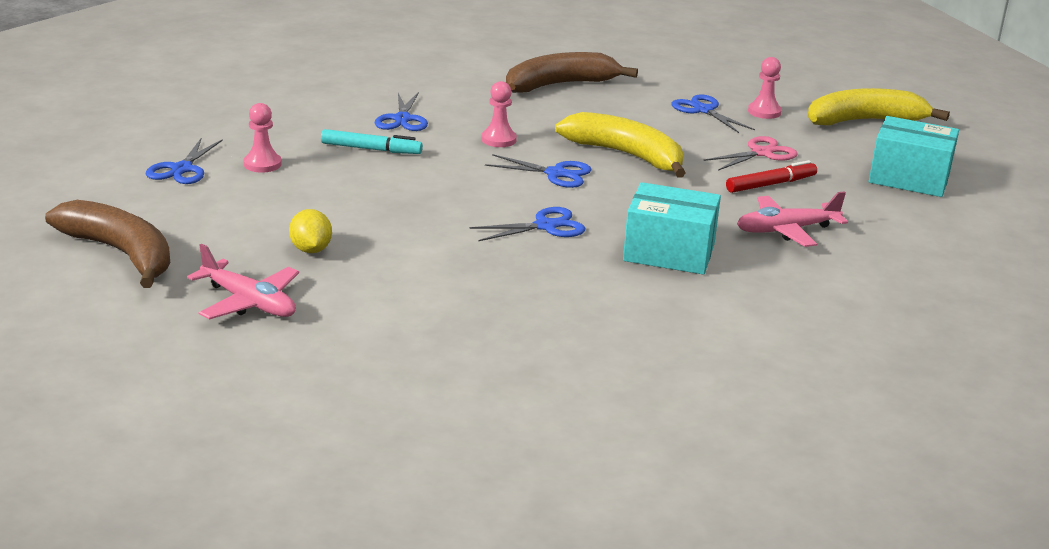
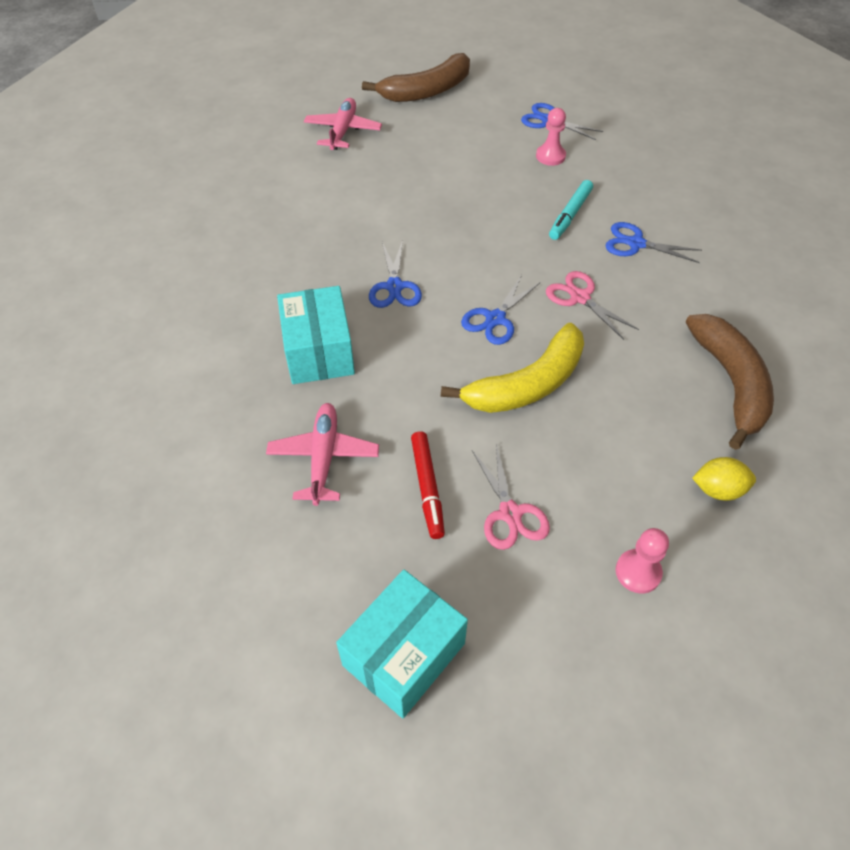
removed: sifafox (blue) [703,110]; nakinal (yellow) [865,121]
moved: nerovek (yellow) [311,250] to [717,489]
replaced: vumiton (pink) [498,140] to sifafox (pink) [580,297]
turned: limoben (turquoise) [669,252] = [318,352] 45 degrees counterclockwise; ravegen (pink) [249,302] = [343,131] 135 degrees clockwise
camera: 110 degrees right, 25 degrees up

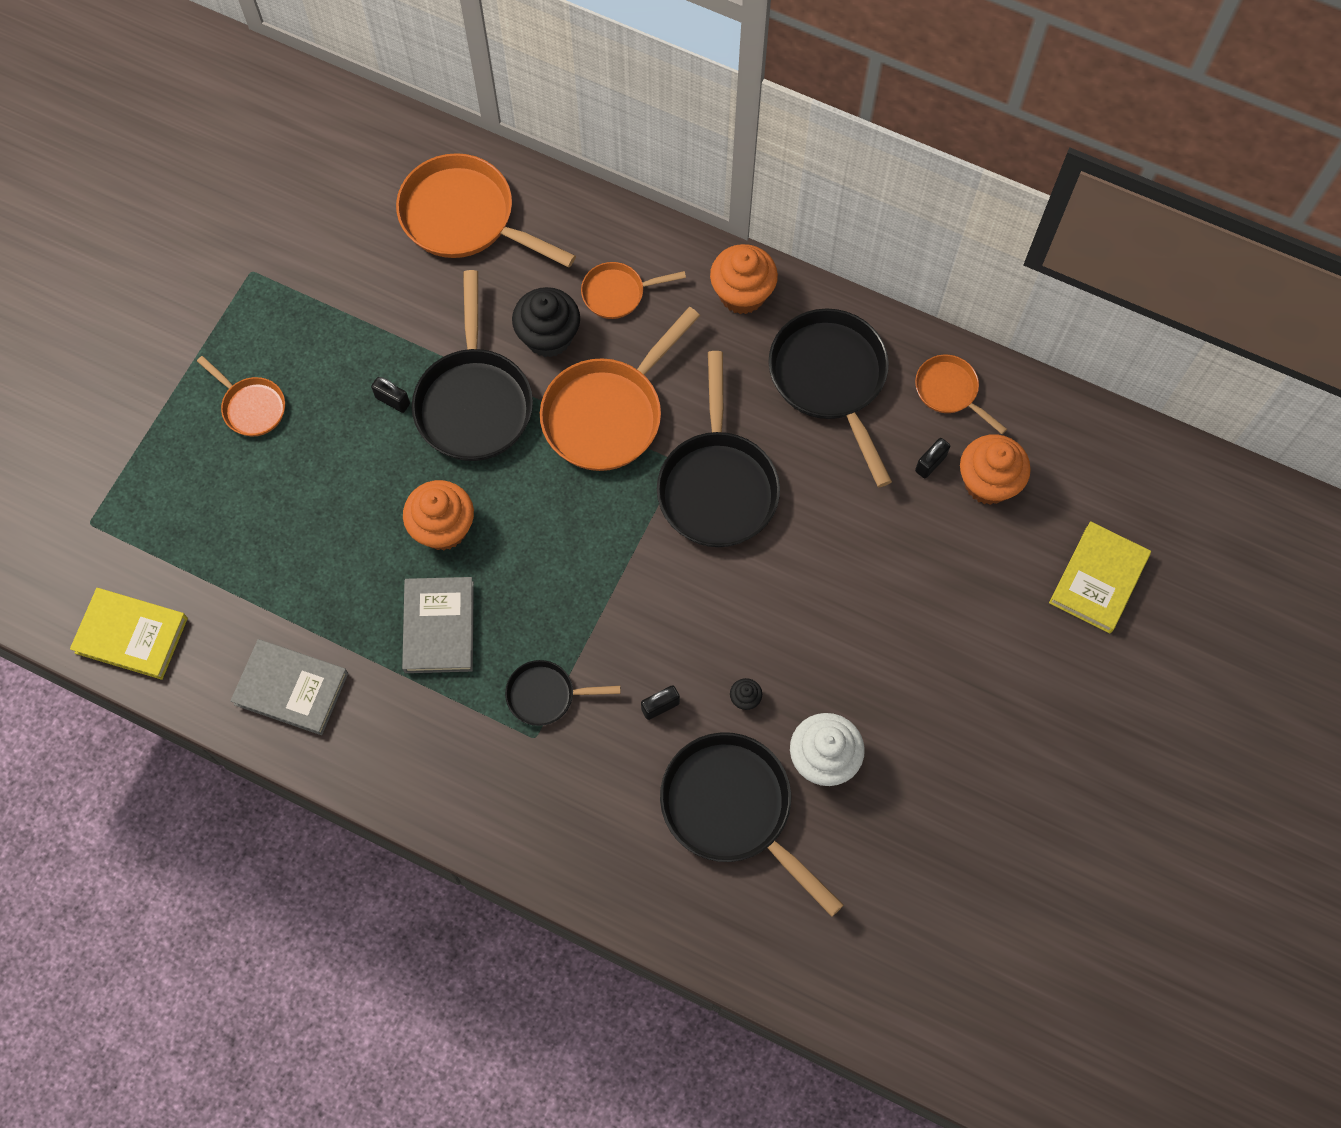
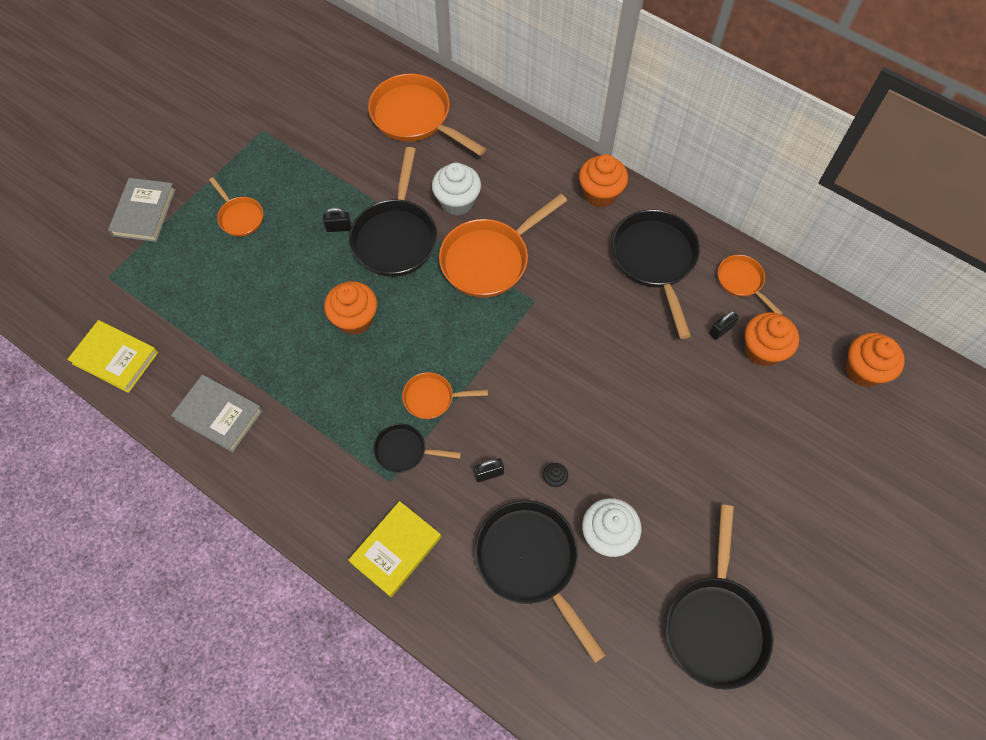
added: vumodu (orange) [863,370]
moved: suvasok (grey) [439,627] to [144,212]; suvasok (yellow) [1098,579] to [396,549]; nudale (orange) [618,293] to [432,398]; nudale (black) [717,485] to [715,624]
recoloured: vumodu (black) [548,337] to vumodu (white) [457,202]
turned: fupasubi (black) [393,401] = [339,228] 45 degrees counterclockwise
camera: 10 degrees right, 5 degrees down

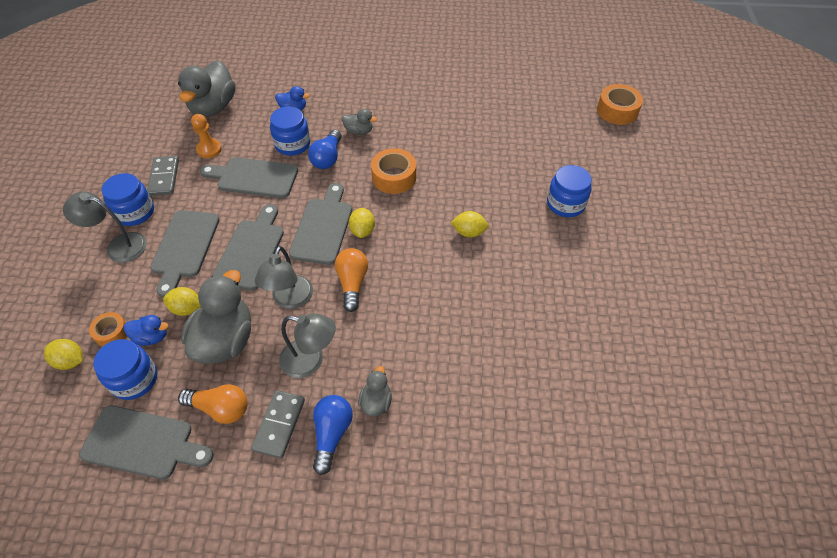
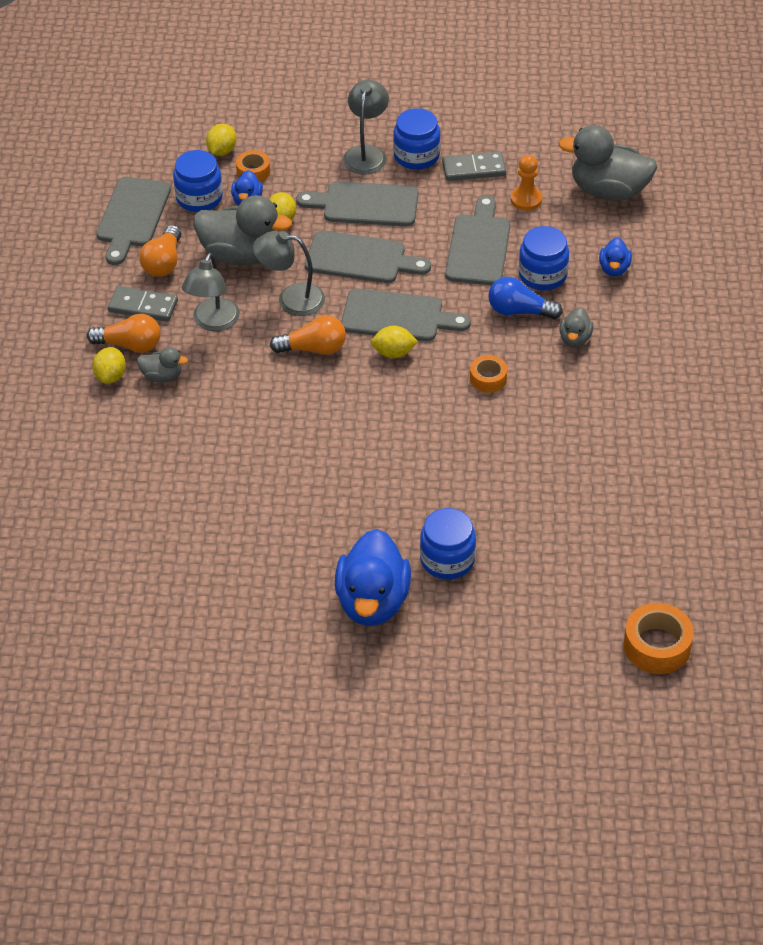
added: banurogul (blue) [372,601]
moved: nerovek (yellow) [469,232] to [111,376]
recoloured: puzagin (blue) [332,434] to puzagin (orange) [130,345]
resized: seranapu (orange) [394,177] = [488,379] x0.61
camera: 90 degrees right, 5 degrees down

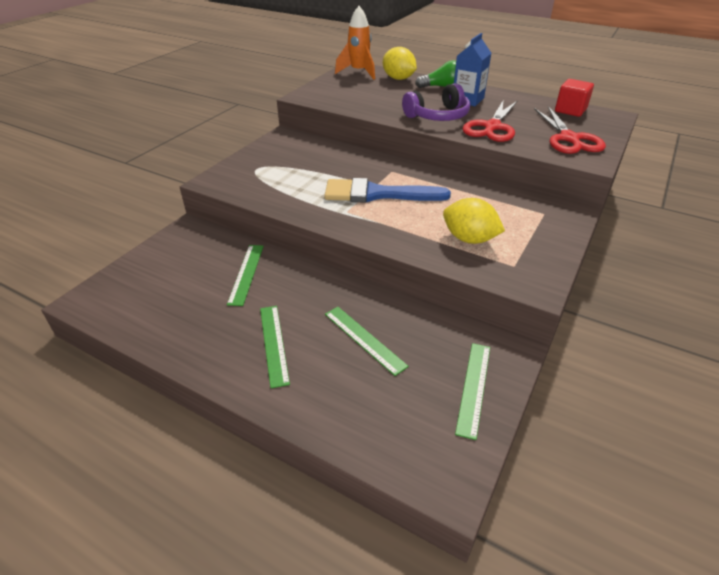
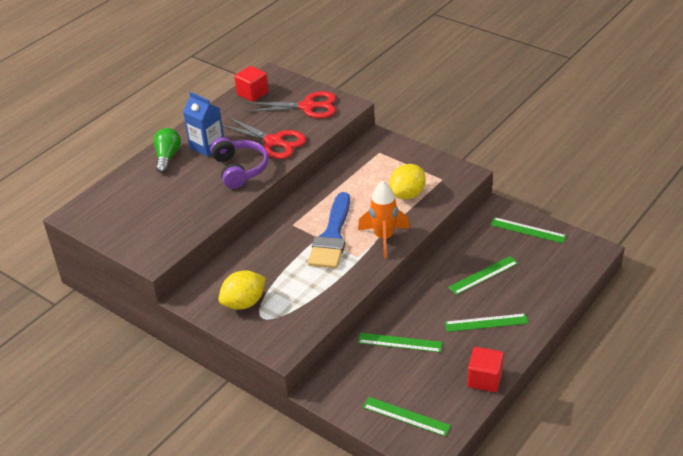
added: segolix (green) [406,416]; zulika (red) [484,379]
moved: nerovek (yellow) [398,78] to [244,303]; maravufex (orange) [359,72] to [384,238]
camera: 80 degrees left, 0 degrees up

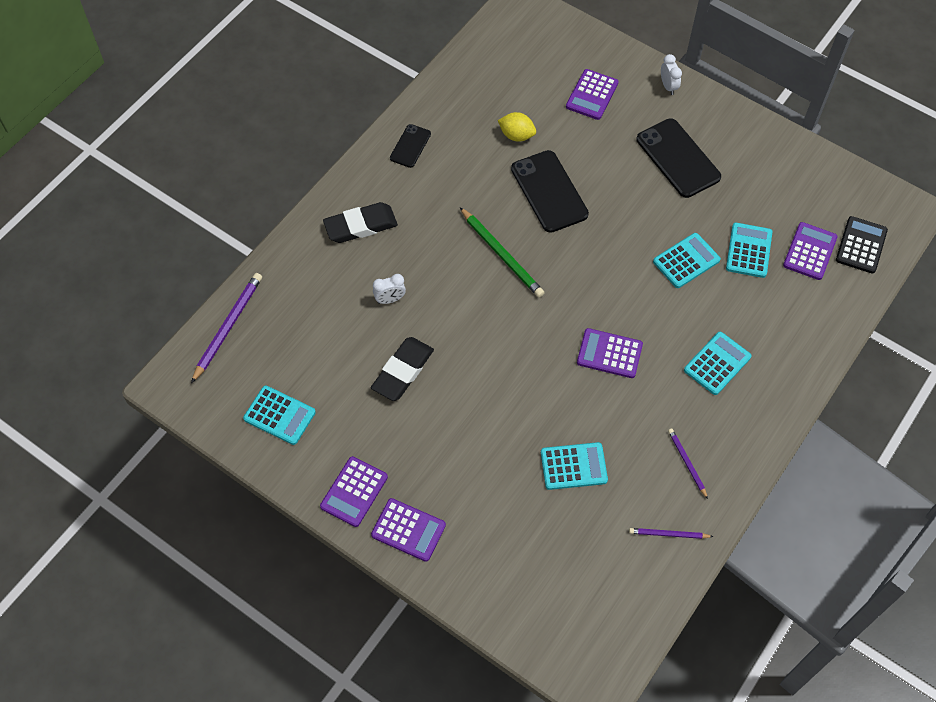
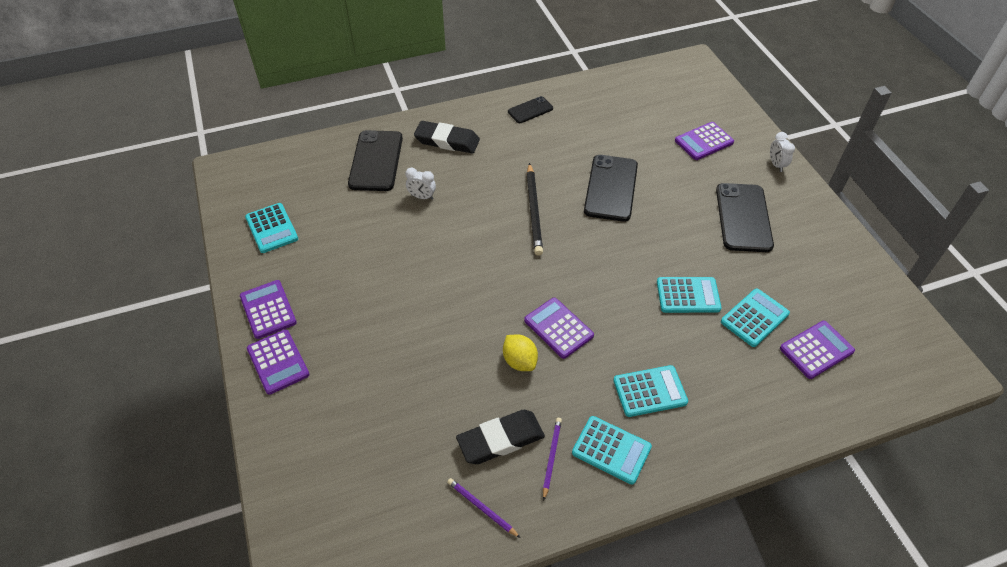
removed: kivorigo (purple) [228,327]; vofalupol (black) [861,245]
added: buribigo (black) [376,161]
moved: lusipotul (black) [403,371] to [500,439]; nerovek (yellow) [516,135] to [519,361]; vofalupol (turquoise) [573,466] to [611,450]
recoloured: kivorigo (green) [502,254] to kivorigo (black) [534,211]
turned: vofalupol (purple) [354,492] = [268,309] 90 degrees clockwise; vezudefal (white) [668,86] = [776,165] 150 degrees clockwise
camera: 35 degrees right, 10 degrees down

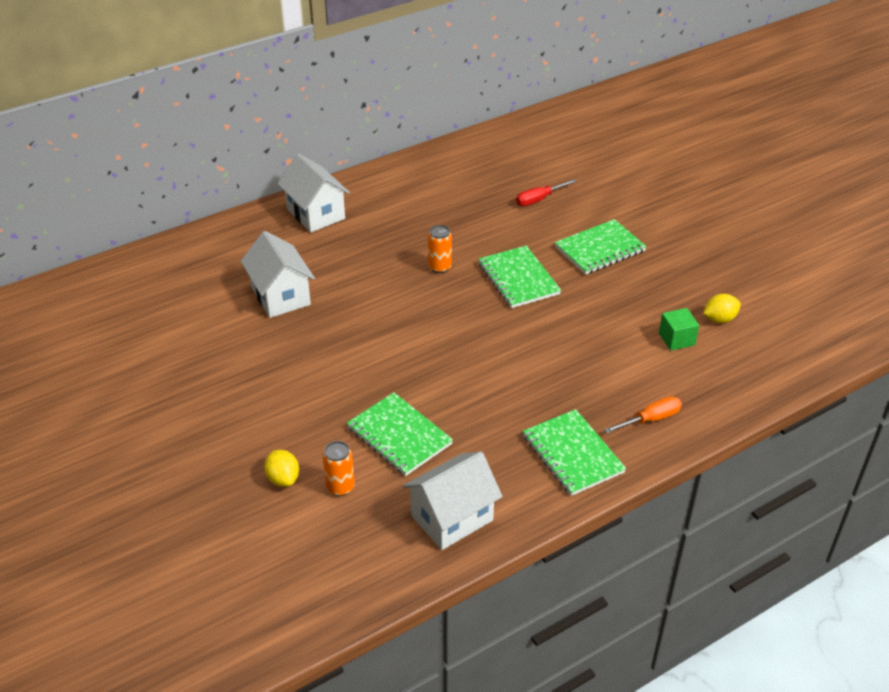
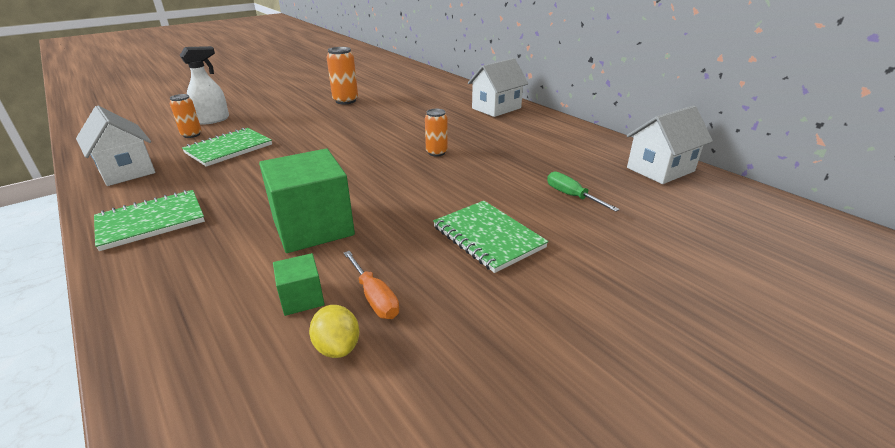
removed: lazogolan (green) [518,279]
added: zulika (green) [313,227]; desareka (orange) [345,101]
moved: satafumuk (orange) [651,419] to [375,298]; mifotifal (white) [280,296] to [660,169]
replaced: nerovek (yellow) [283,478] to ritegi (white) [213,120]
recoloured: satafumuk (red) [538,199] to satafumuk (green) [571,196]
camera: 85 degrees right, 10 degrees down

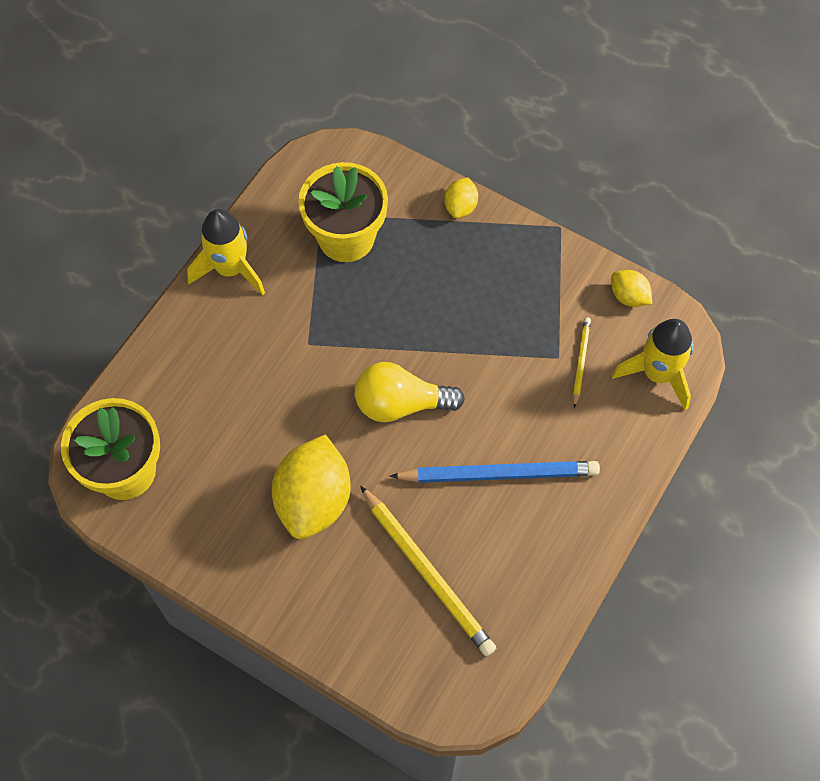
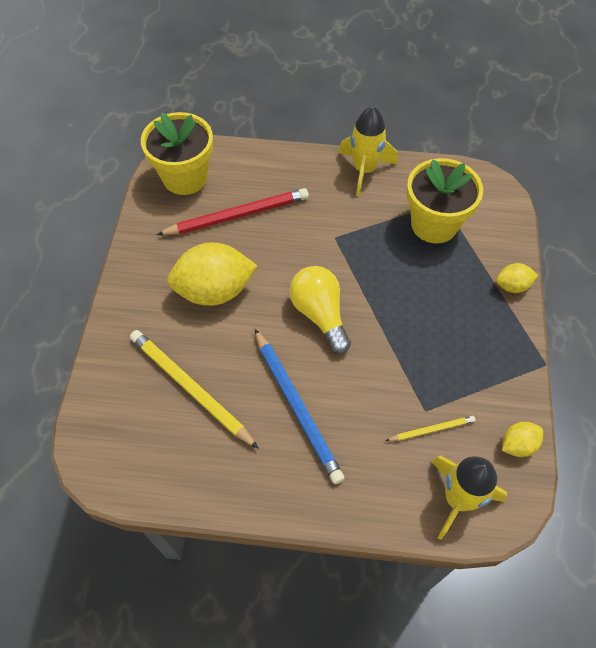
added: kivorigo (red) [237,215]
turned: kivorigo (yellow) [427,572] = [190,389] 105 degrees clockwise; nerovek (yellow) [628,296] = [517,445] 45 degrees clockwise
camera: 65 degrees right, 5 degrees down

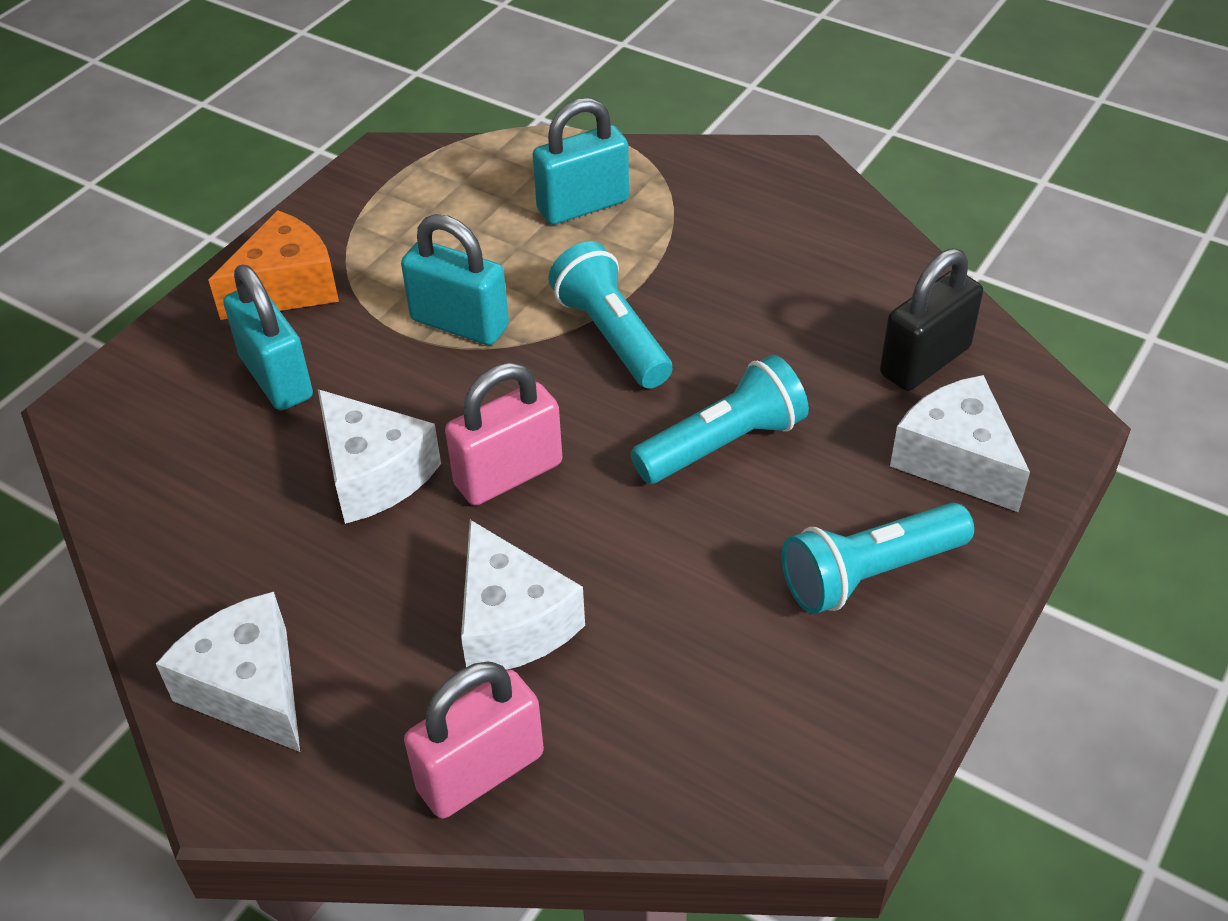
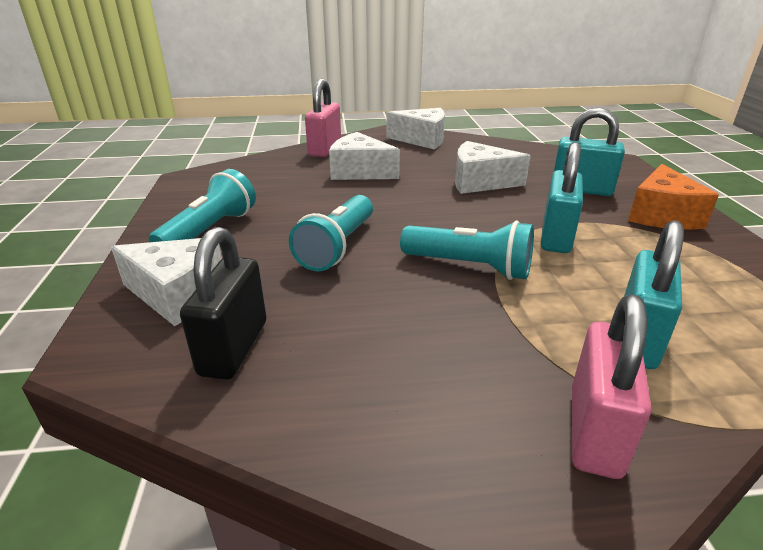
moved: fupasubi (pink) [508,474] to [594,431]
turned: fupasubi (turquoise) [459,324] = [556,237] 60 degrees counterclockwise
camera: 140 degrees right, 15 degrees down

